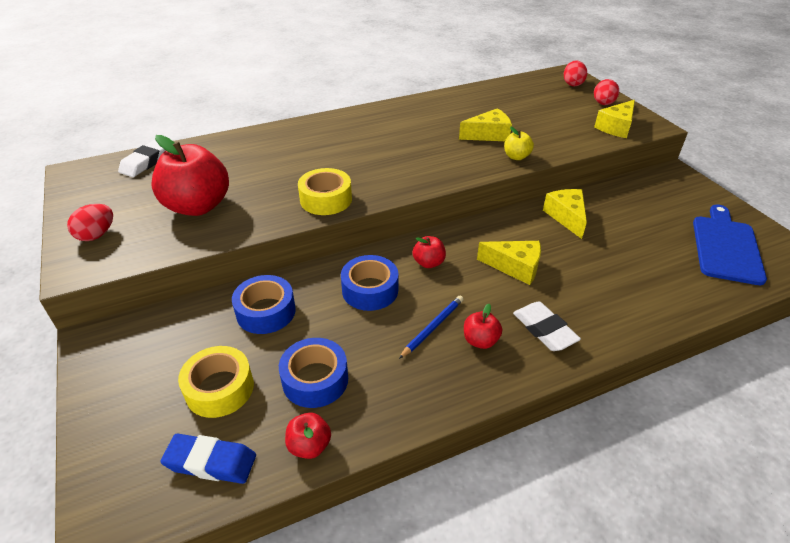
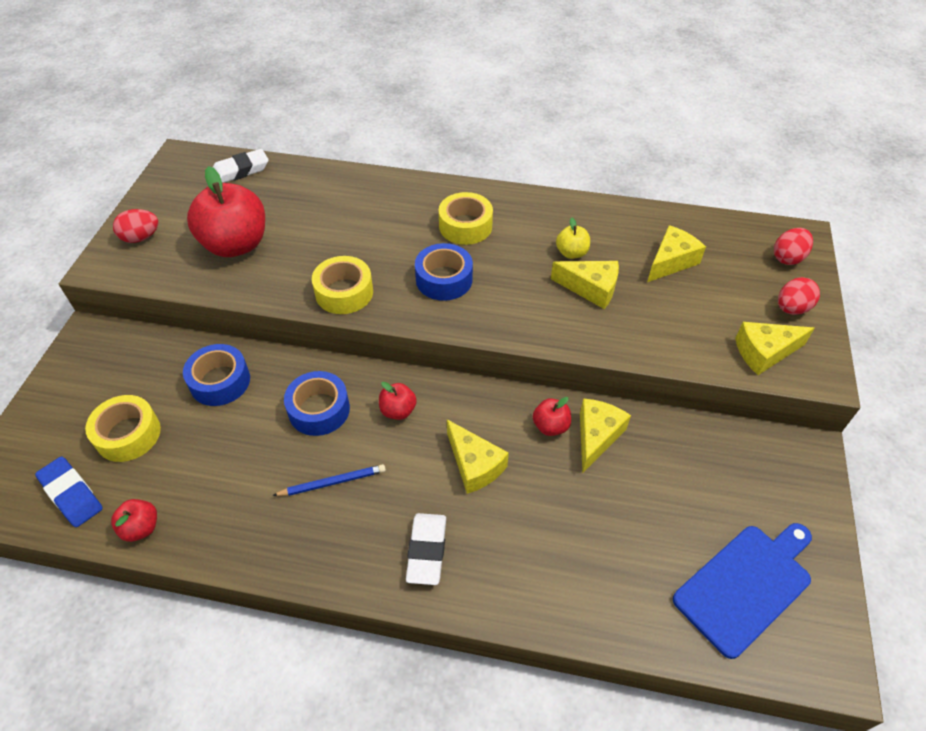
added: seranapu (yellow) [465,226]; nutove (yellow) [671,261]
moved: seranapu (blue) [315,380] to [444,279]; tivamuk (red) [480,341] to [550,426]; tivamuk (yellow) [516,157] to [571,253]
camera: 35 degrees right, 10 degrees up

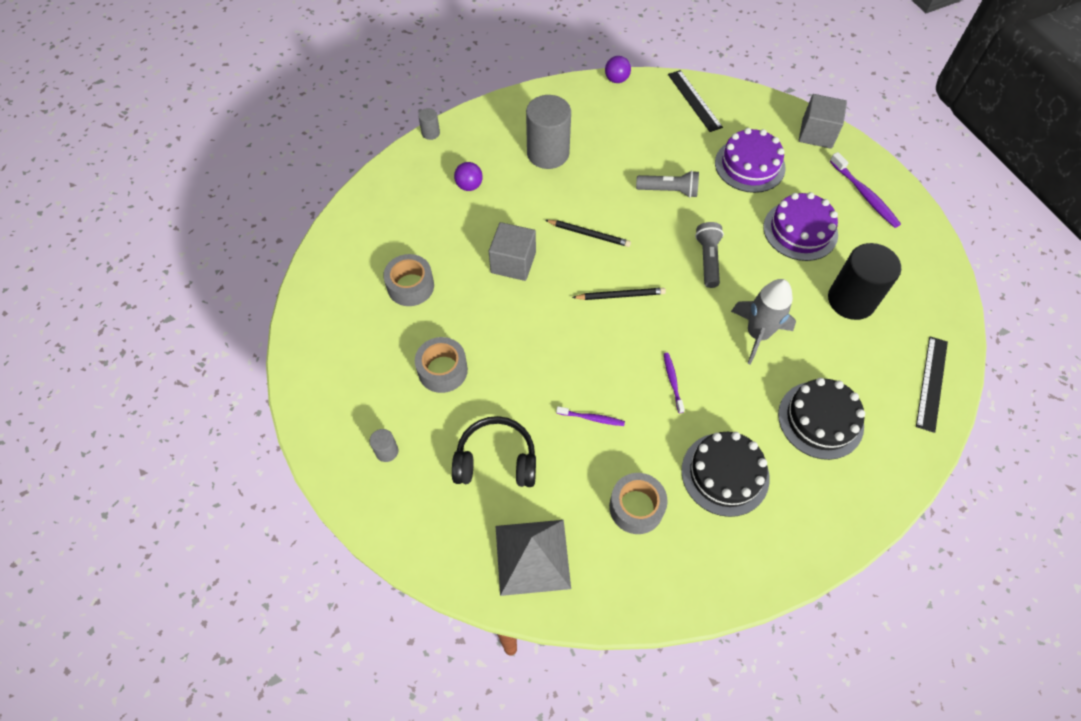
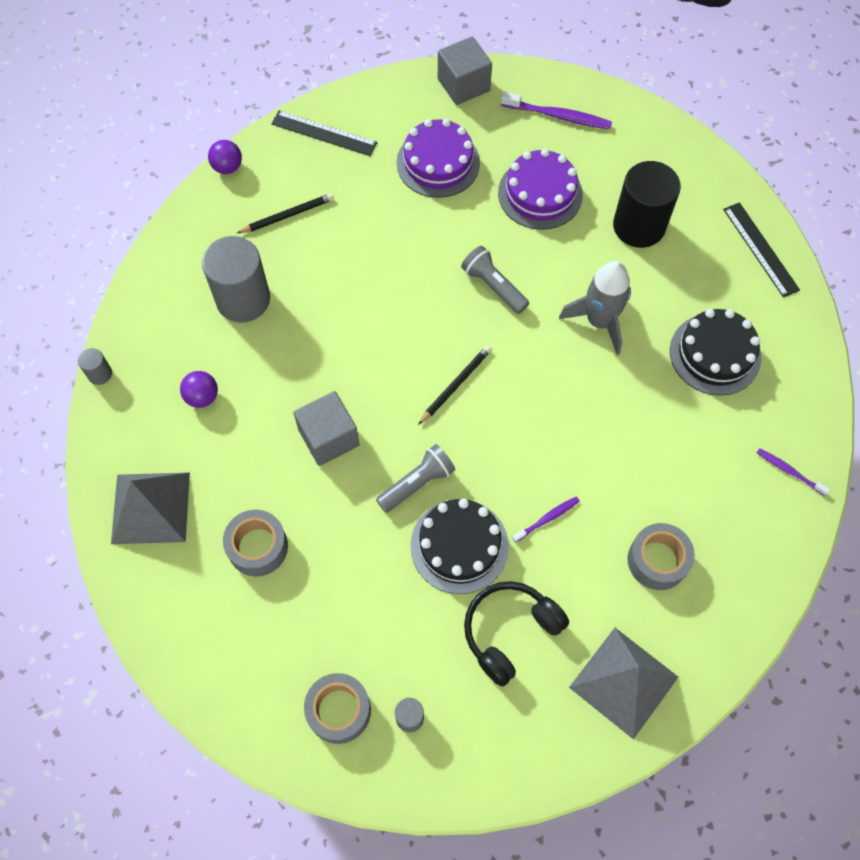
added: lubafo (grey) [150,507]
moved: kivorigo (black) [589,234] to [287,215]; seranapu (grey) [442,370] to [339,710]; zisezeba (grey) [669,191] to [417,483]; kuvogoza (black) [725,474] to [459,546]; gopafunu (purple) [672,382] to [789,471]
camera: 45 degrees left, 5 degrees up

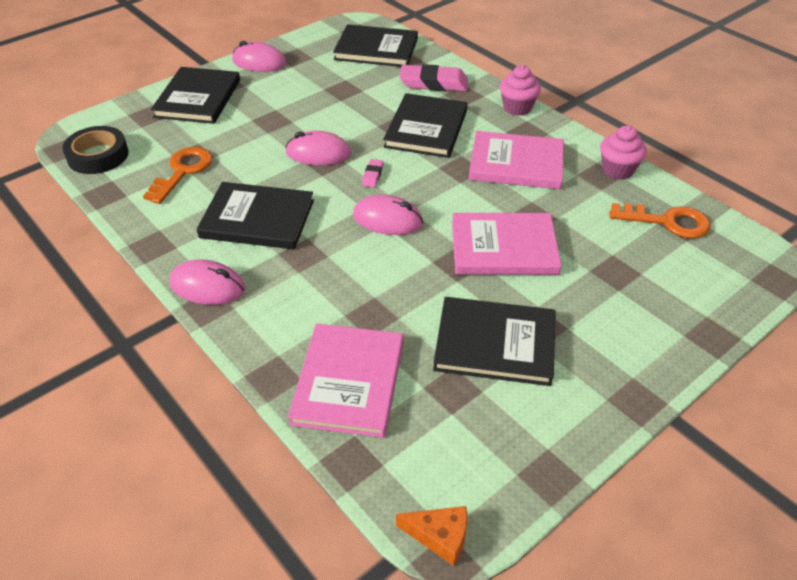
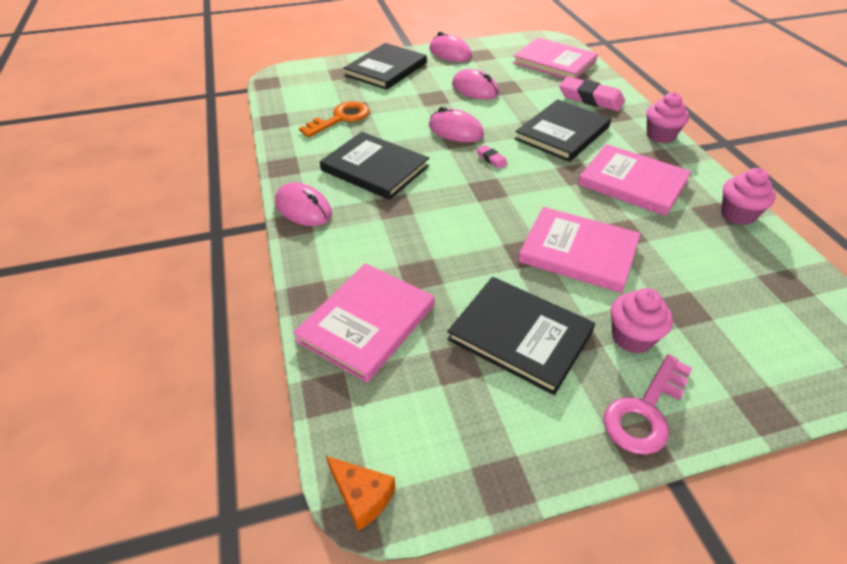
removed: seranapu (black) [98,156]; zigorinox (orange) [667,222]
added: zigorinox (pink) [645,411]; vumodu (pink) [632,337]
moved: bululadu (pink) [388,219] to [475,89]
recoloured: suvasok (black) [376,49] to suvasok (pink) [554,62]
turned: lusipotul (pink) [372,175] = [491,159] 75 degrees counterclockwise
camera: 25 degrees right, 0 degrees up

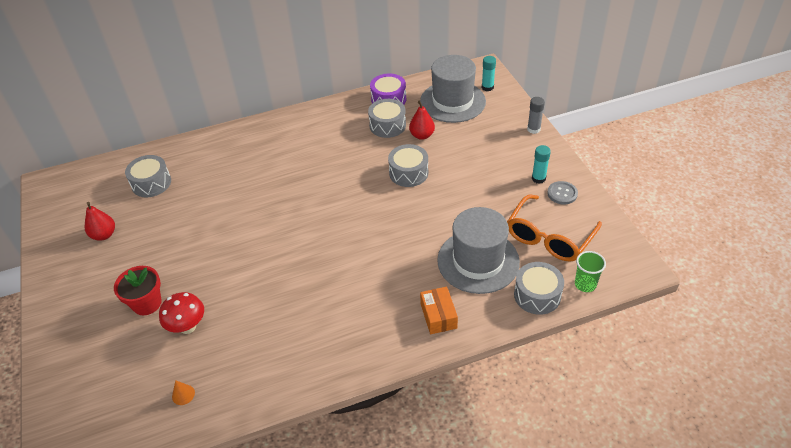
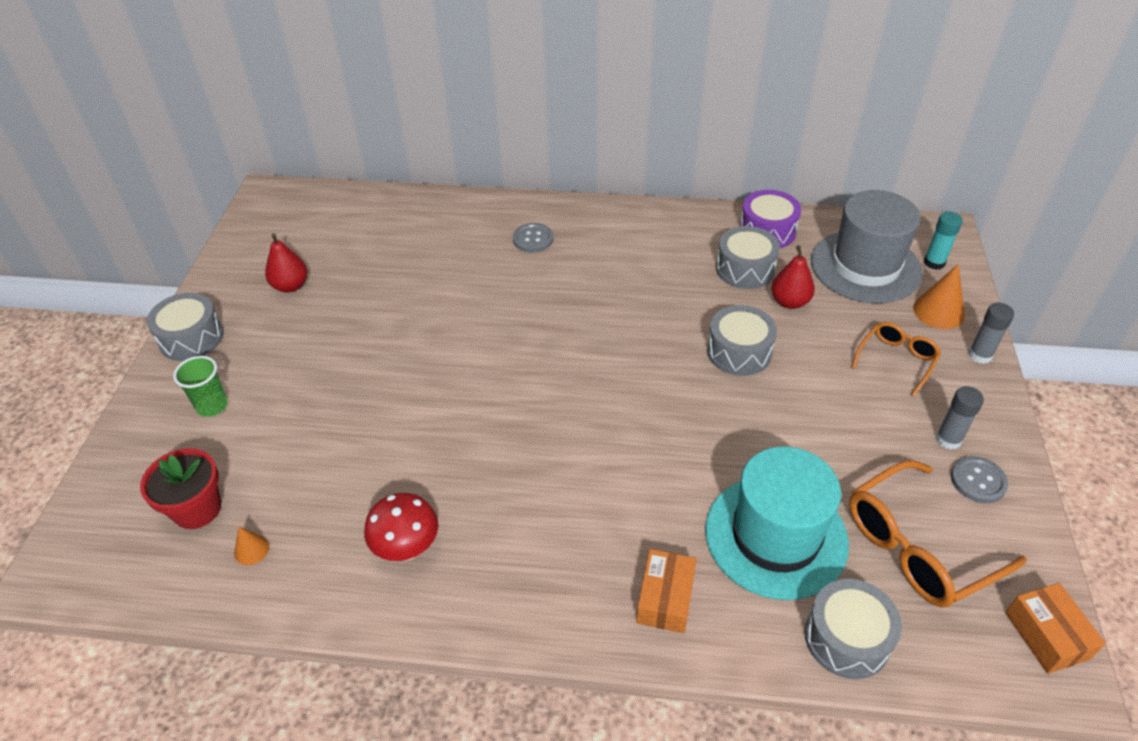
added: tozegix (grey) [533,239]; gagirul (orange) [896,360]; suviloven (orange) [938,311]; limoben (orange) [1046,635]
moved: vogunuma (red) [147,303] to [197,509]; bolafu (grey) [151,183] to [191,338]; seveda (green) [585,284] to [212,406]; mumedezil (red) [188,327] to [407,549]
recoloured: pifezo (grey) [478,261] to pifezo (turquoise) [776,536]; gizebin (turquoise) [538,178] to gizebin (grey) [948,439]
camera: 25 degrees right, 0 degrees up

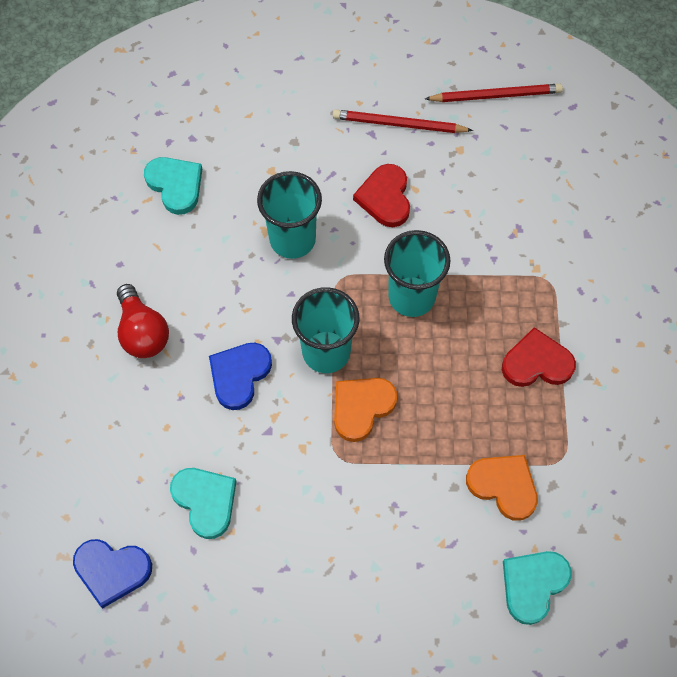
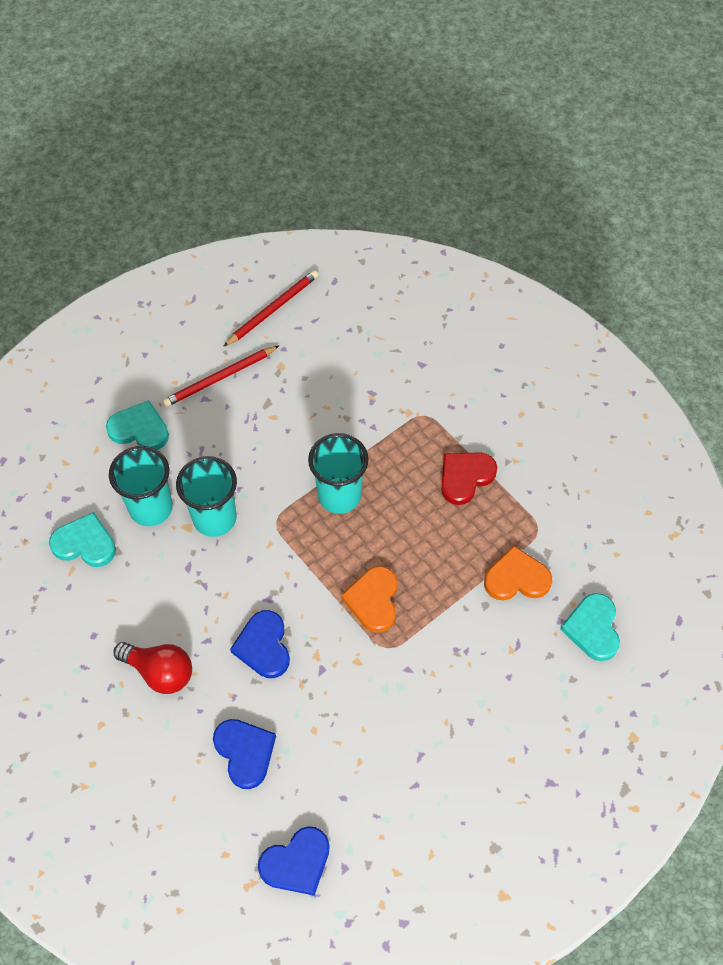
removed: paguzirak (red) [385,198]
added: paguzirak (blue) [245,752]
moved: paguzirak (turquoise) [205,501] to [139,429]; seveda (turquoise) [326,352] to [151,508]
camera: 40 degrees left, 5 degrees down

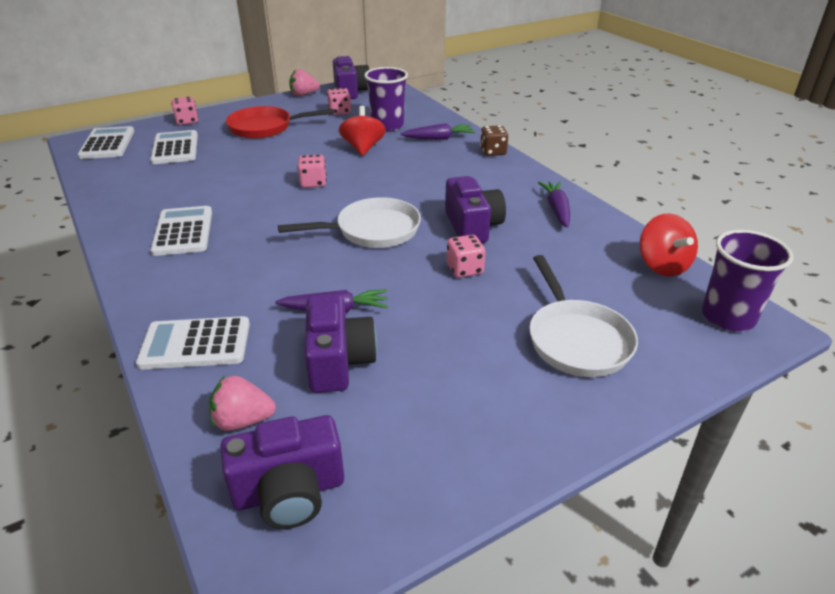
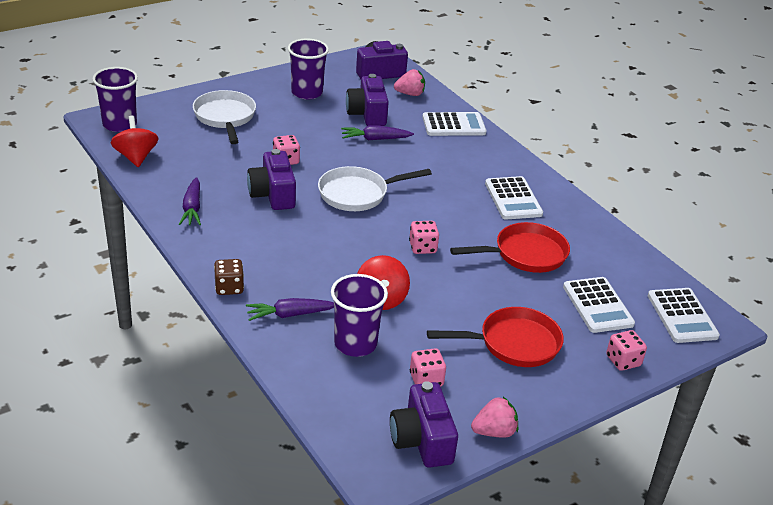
added: seveda (purple) [307,93]; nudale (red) [525,254]
camera: 175 degrees right, 0 degrees up

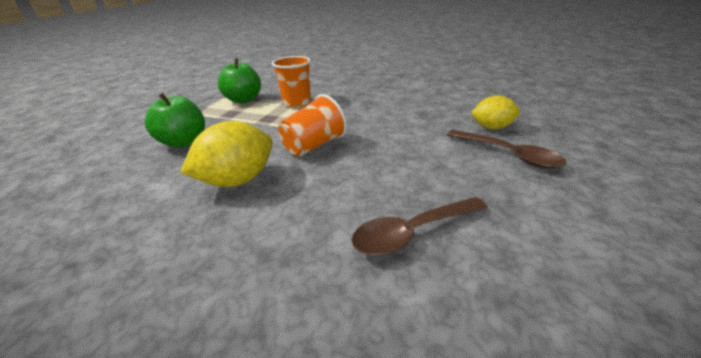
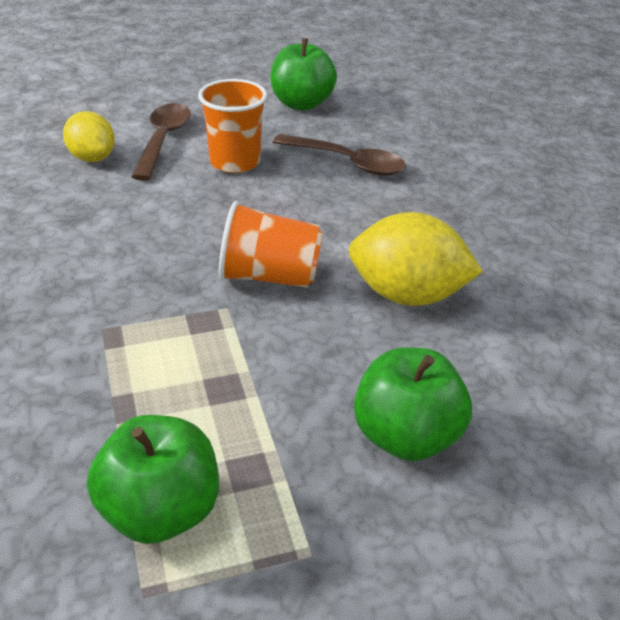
added: tivamuk (green) [301,104]
moved: seveda (orange) [297,103] to [235,162]
camera: 130 degrees left, 5 degrees up

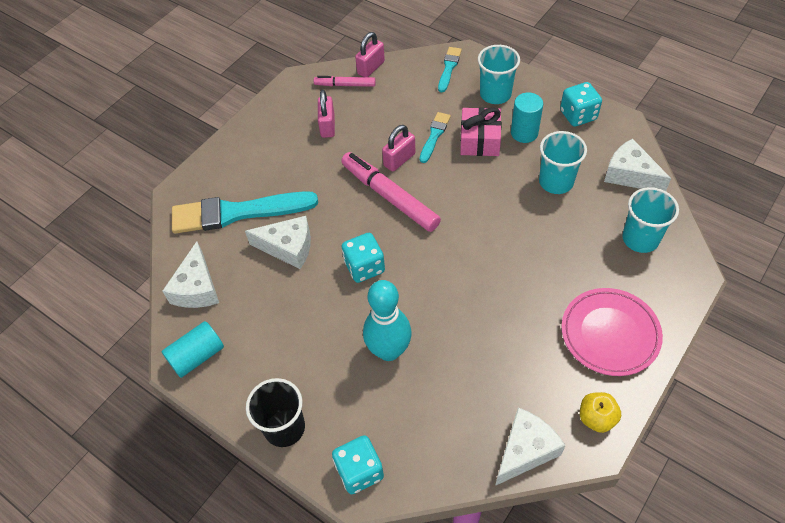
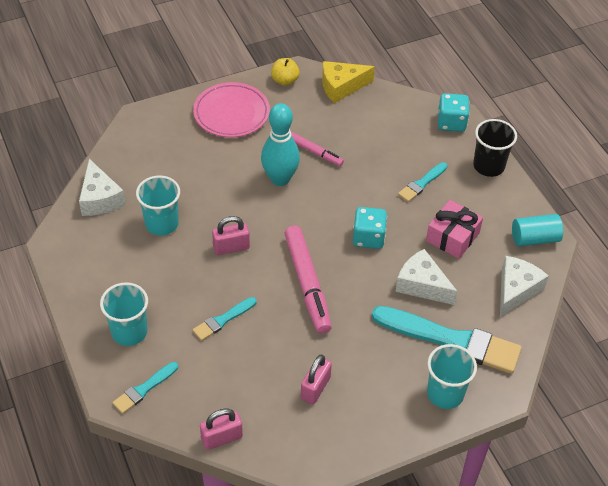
removed: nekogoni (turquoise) [524,133]; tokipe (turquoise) [578,115]
added: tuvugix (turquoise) [422,183]
moved: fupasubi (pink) [399,160] to [231,247]; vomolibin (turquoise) [389,350] to [280,179]; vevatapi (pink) [345,85] to [315,152]; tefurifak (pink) [479,140] to [452,237]; seveda (turquoise) [640,239] to [445,393]
recoloured: nutove (white) [525,450] to nutove (yellow) [341,87]
camera: 155 degrees left, 5 degrees down

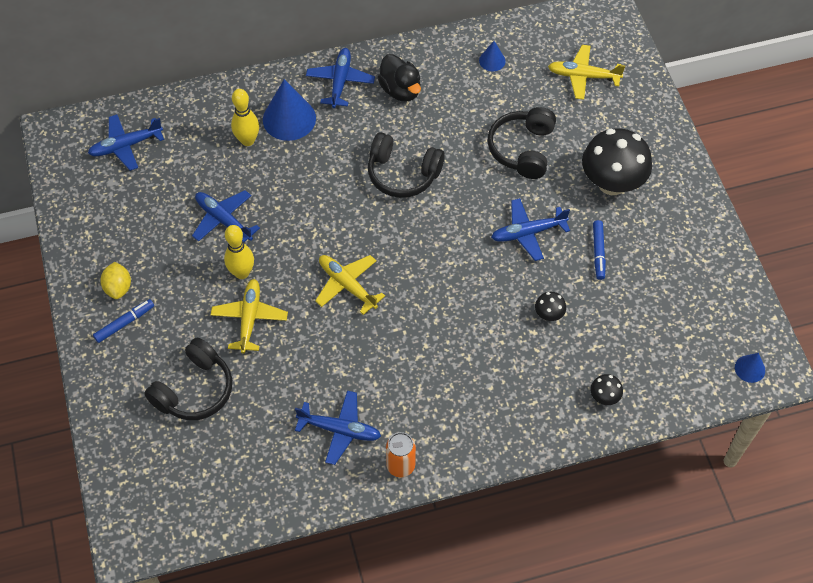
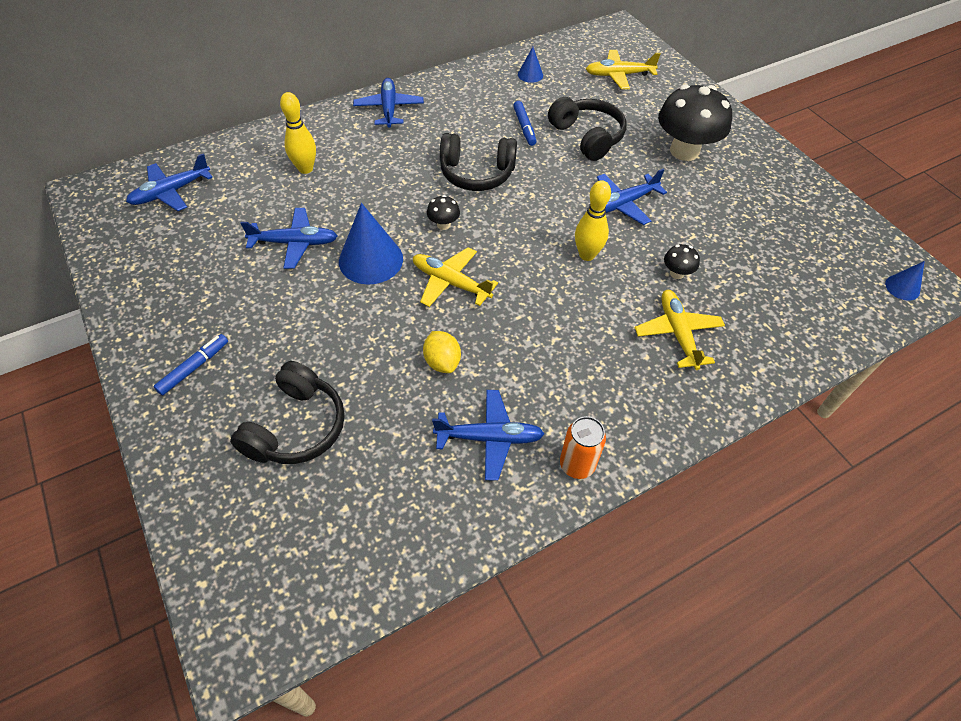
removed: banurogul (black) [400,90]
moved: suviloven (blue) [289,119] to [371,260]; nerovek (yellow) [118,288] to [442,362]; mumedezil (black) [604,397] to [443,224]; vevatapi (blue) [598,252] to [524,127]; vomolibin (yellow) [242,273] to [587,255]; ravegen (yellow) [250,318] to [677,333]
turned: ravegen (blue) [223,220] = [295,243] 150 degrees clockwise; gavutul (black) [522,149] = [587,137] 150 degrees clockwise
camera: 15 degrees left, 5 degrees down

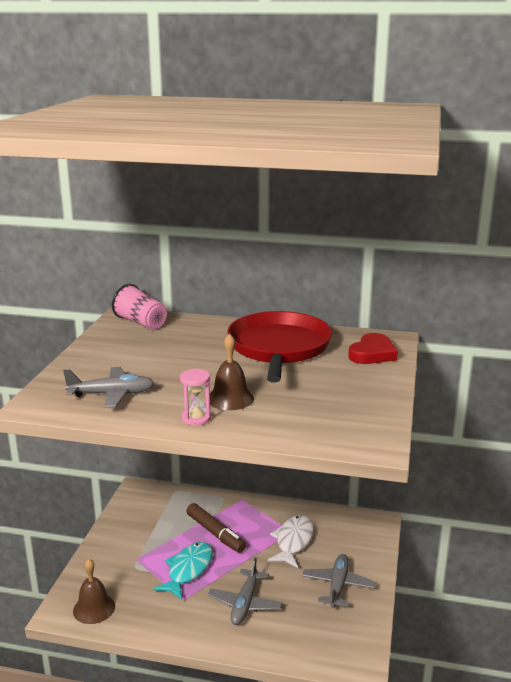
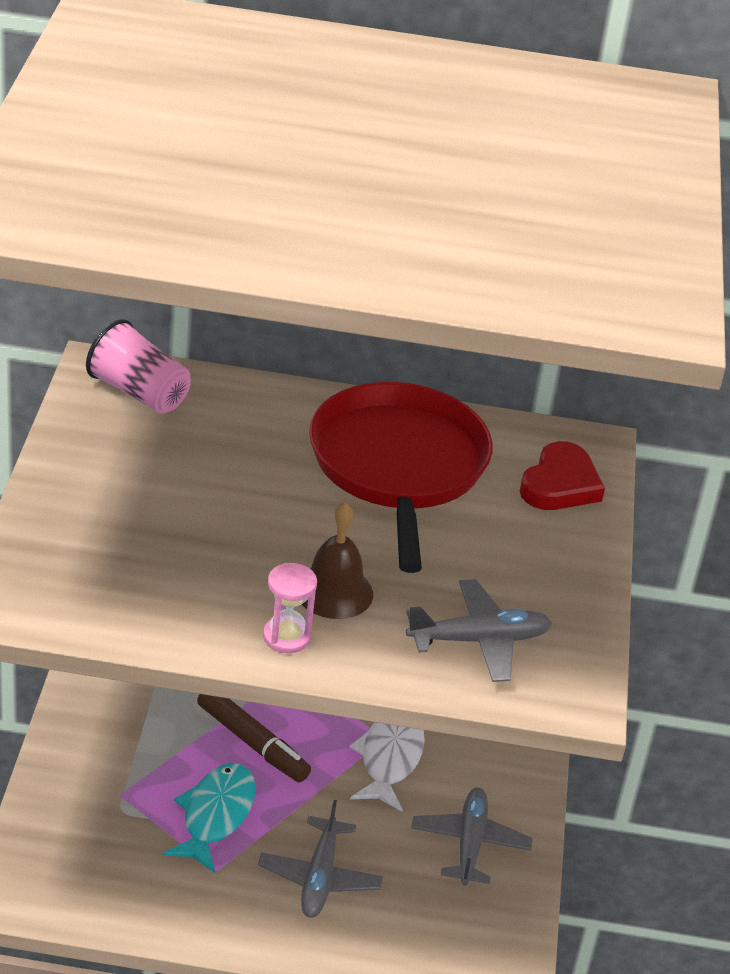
removed: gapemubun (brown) [94,608]
moved: ravegen (grey) [112,394] to [479,640]
camera: 10 degrees left, 15 degrees up

